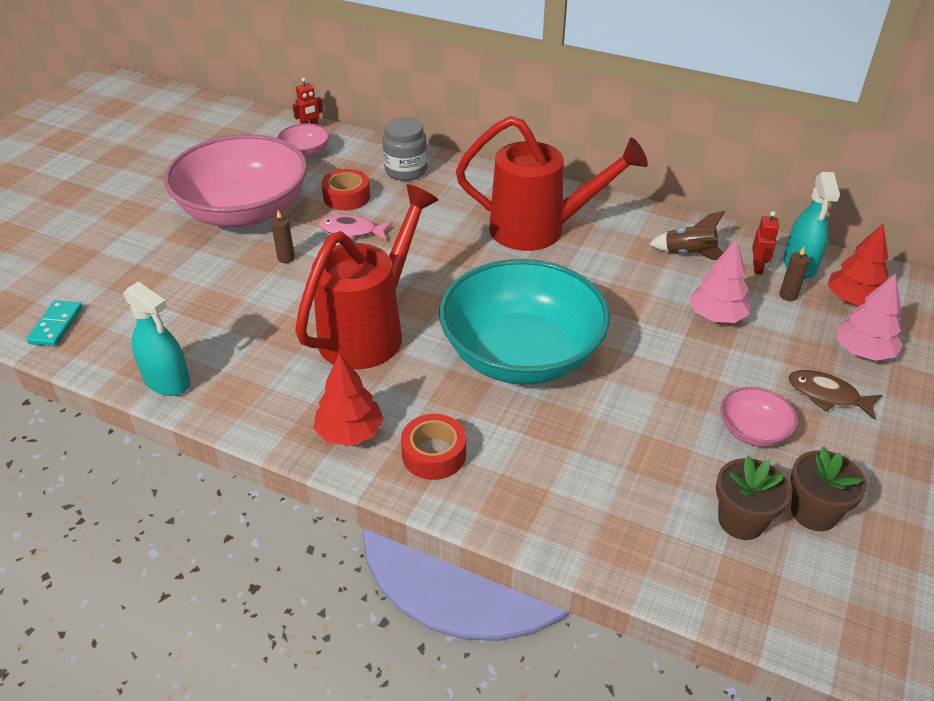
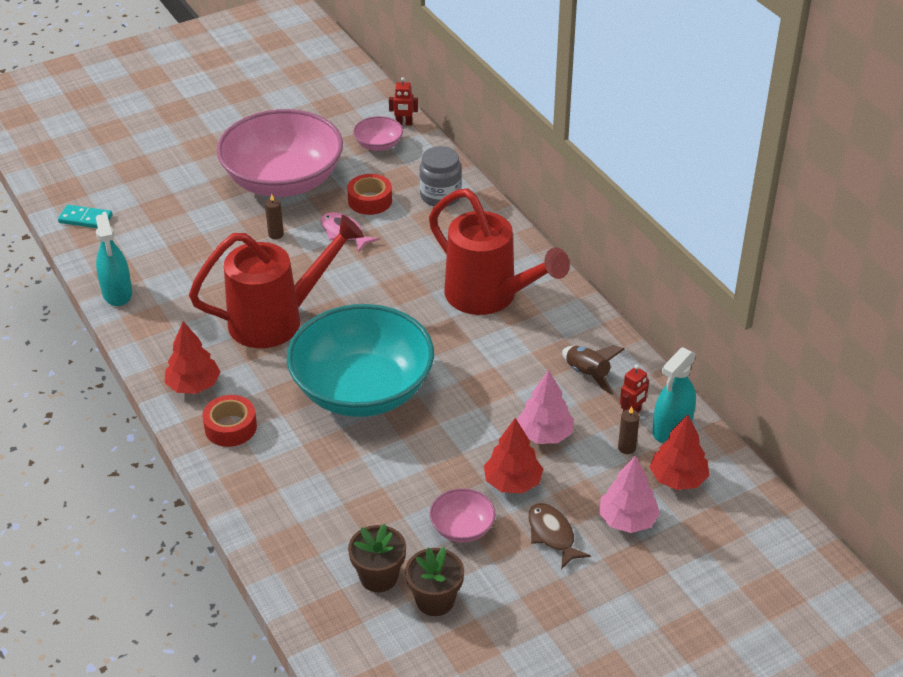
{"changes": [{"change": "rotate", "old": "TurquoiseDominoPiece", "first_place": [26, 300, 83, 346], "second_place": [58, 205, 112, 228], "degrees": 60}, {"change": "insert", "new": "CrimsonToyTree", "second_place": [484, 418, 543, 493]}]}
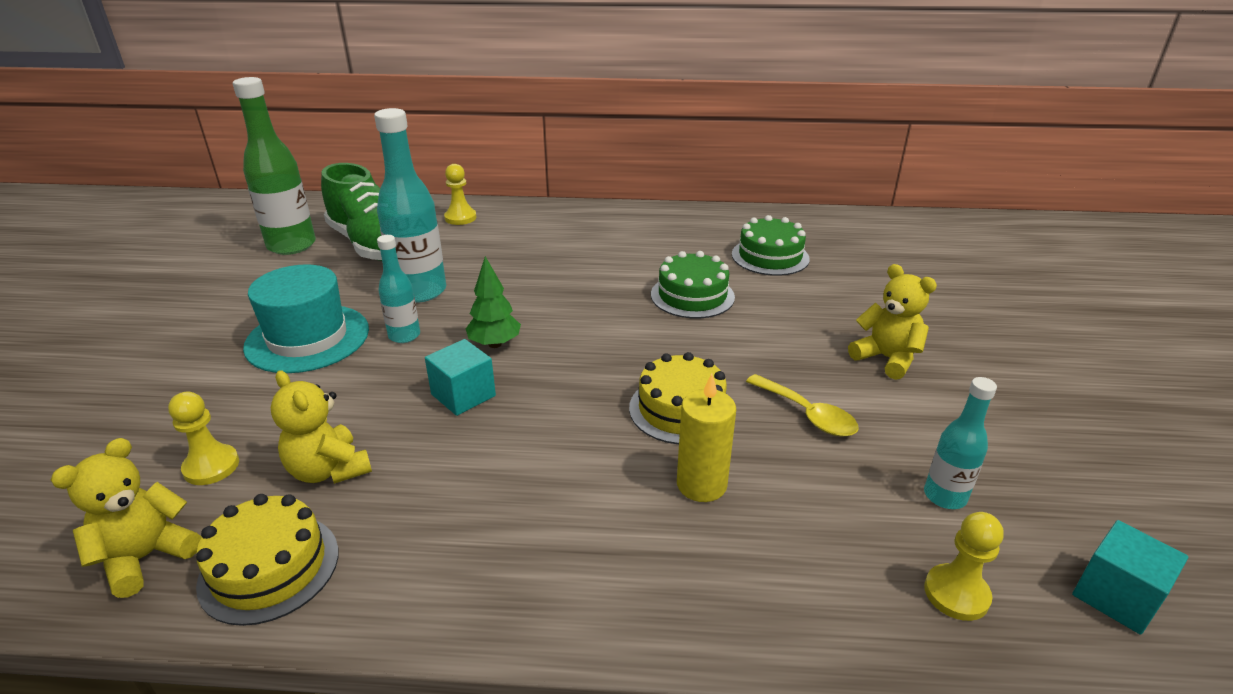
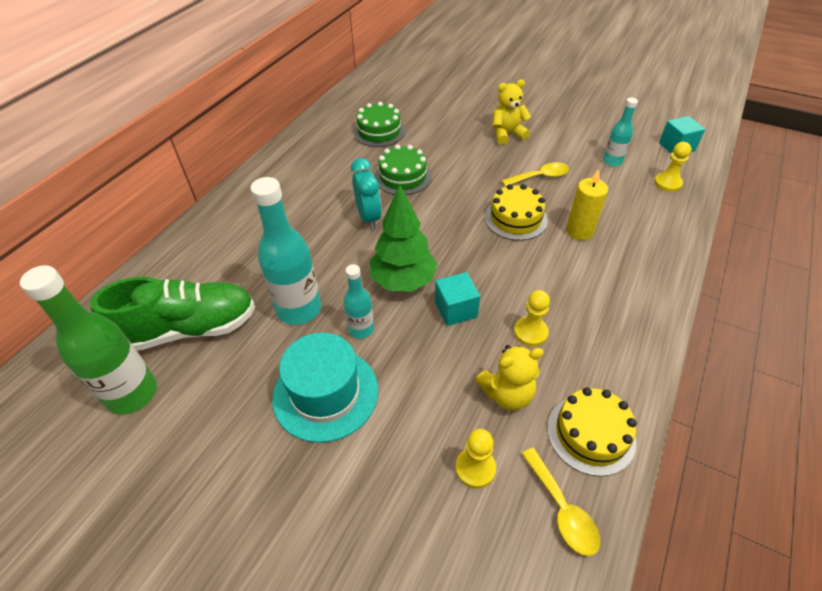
{"changes": [{"change": "replace", "old": "GoldenTeddyBear", "new": "GoldenTeaspoon", "first_place": [51, 438, 201, 598], "second_place": [521, 448, 600, 556]}, {"change": "move", "old": "GoldenGamePawn", "first_place": [444, 164, 476, 225], "second_place": [514, 290, 550, 347]}, {"change": "resize", "old": "LeafGreenToyTree", "first_place": [466, 256, 521, 348], "second_place": [370, 184, 437, 292], "factor": 1.63}, {"change": "insert", "new": "TurquoiseBedsideClock", "second_place": [351, 158, 382, 229]}]}
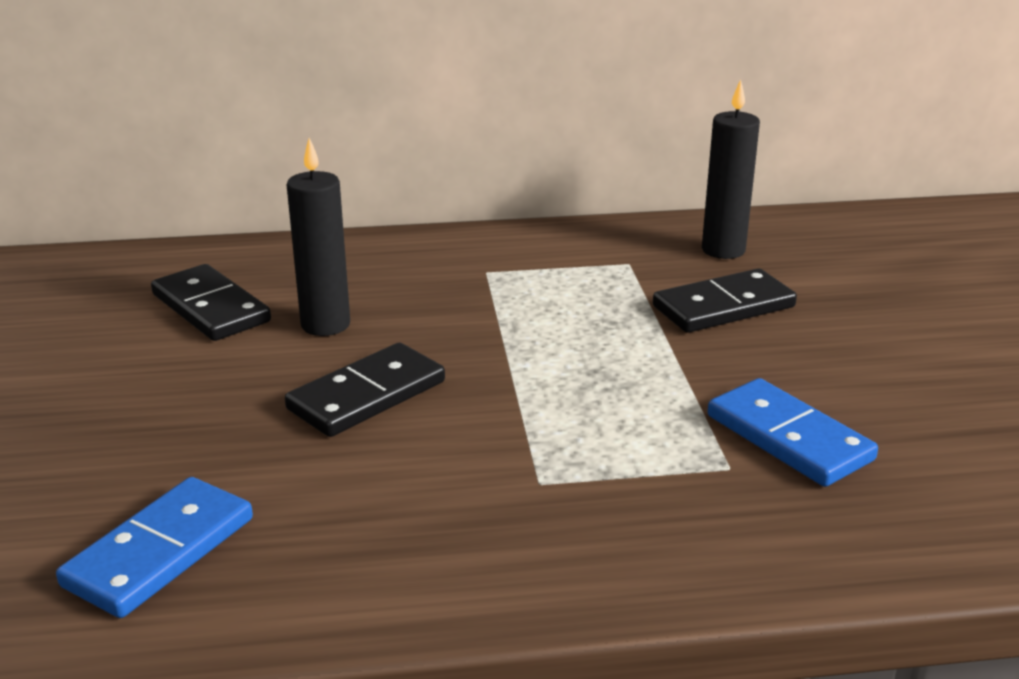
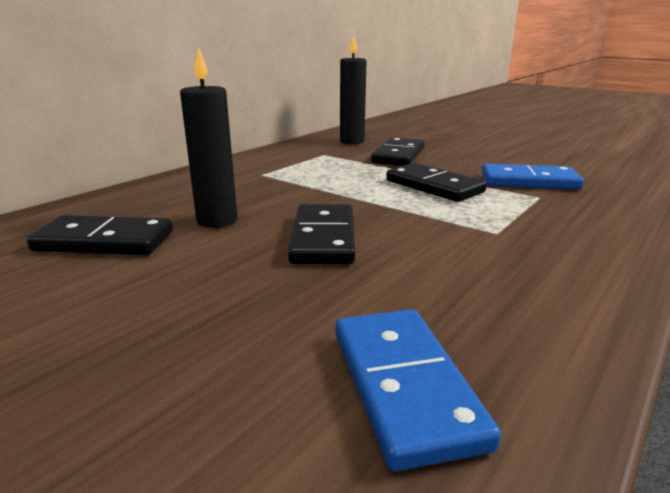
{"changes": [{"change": "insert", "new": "JetBlackDominoPiece", "second_place": [386, 163, 487, 202]}]}
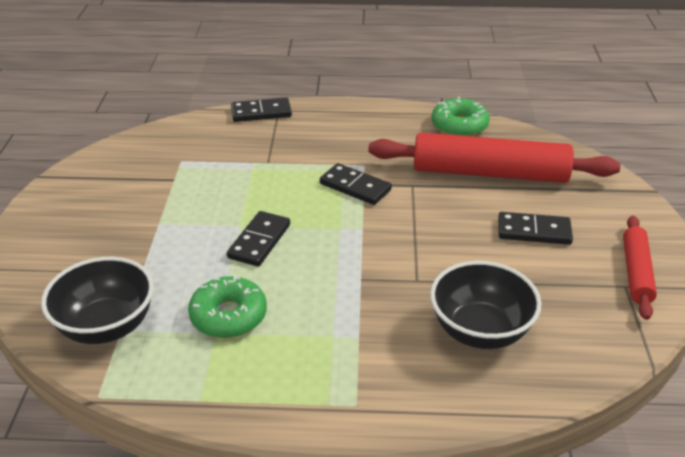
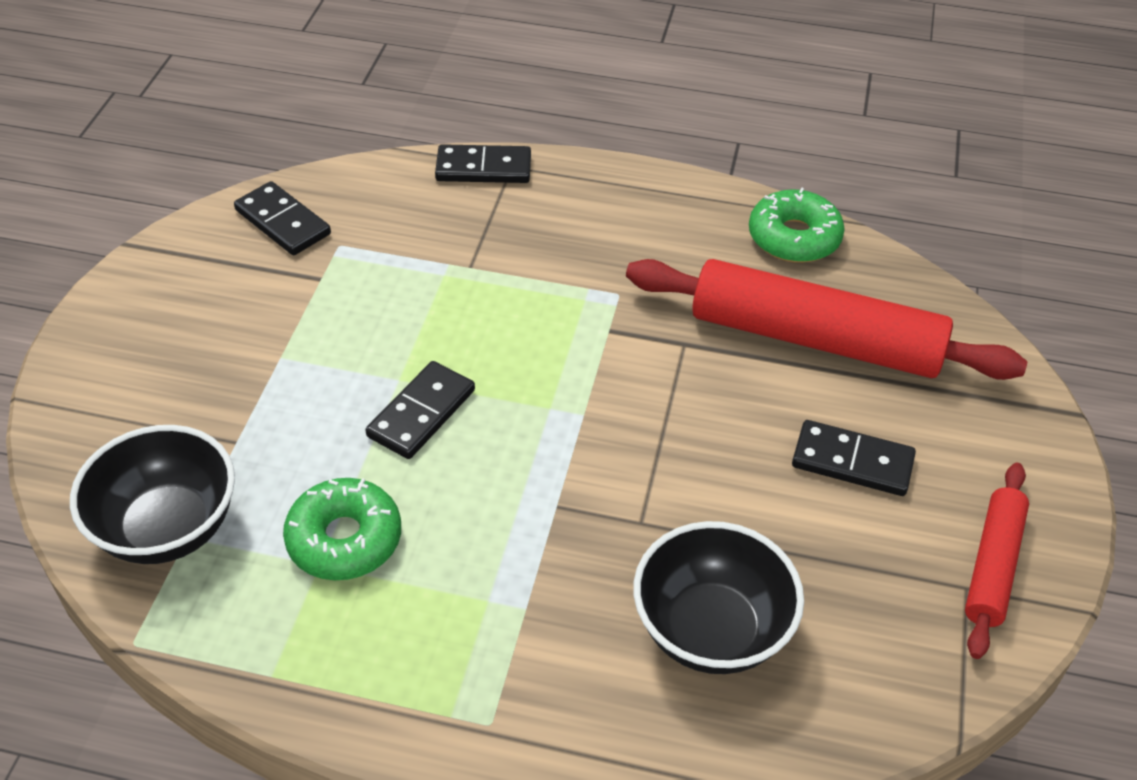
{"changes": [{"change": "move", "old": "JetBlackDominoPiece", "first_place": [320, 163, 392, 205], "second_place": [234, 181, 331, 255]}]}
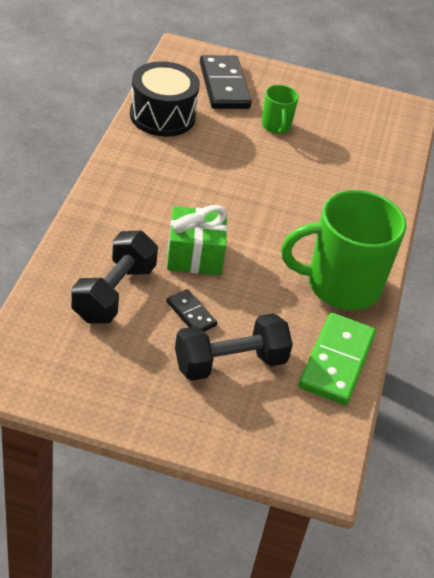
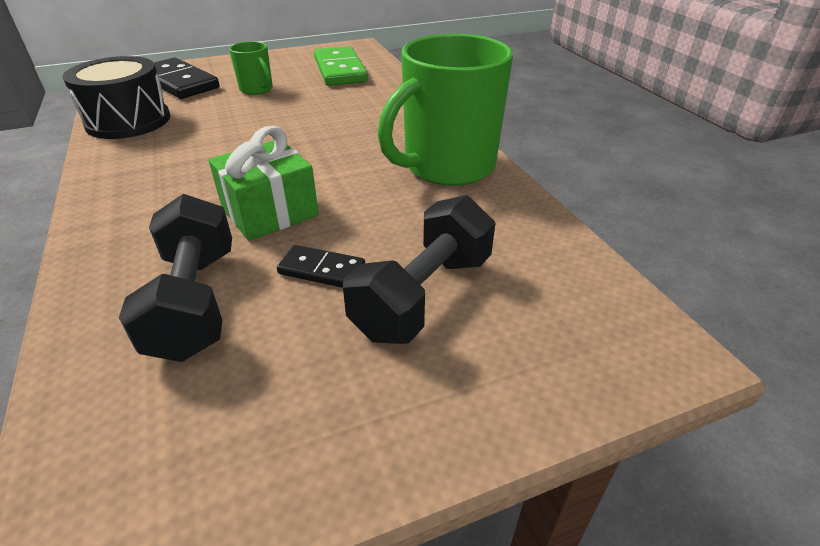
{"changes": [{"change": "move", "old": "LeafGreenDominoPiece", "first_place": [299, 313, 376, 405], "second_place": [314, 46, 368, 86]}]}
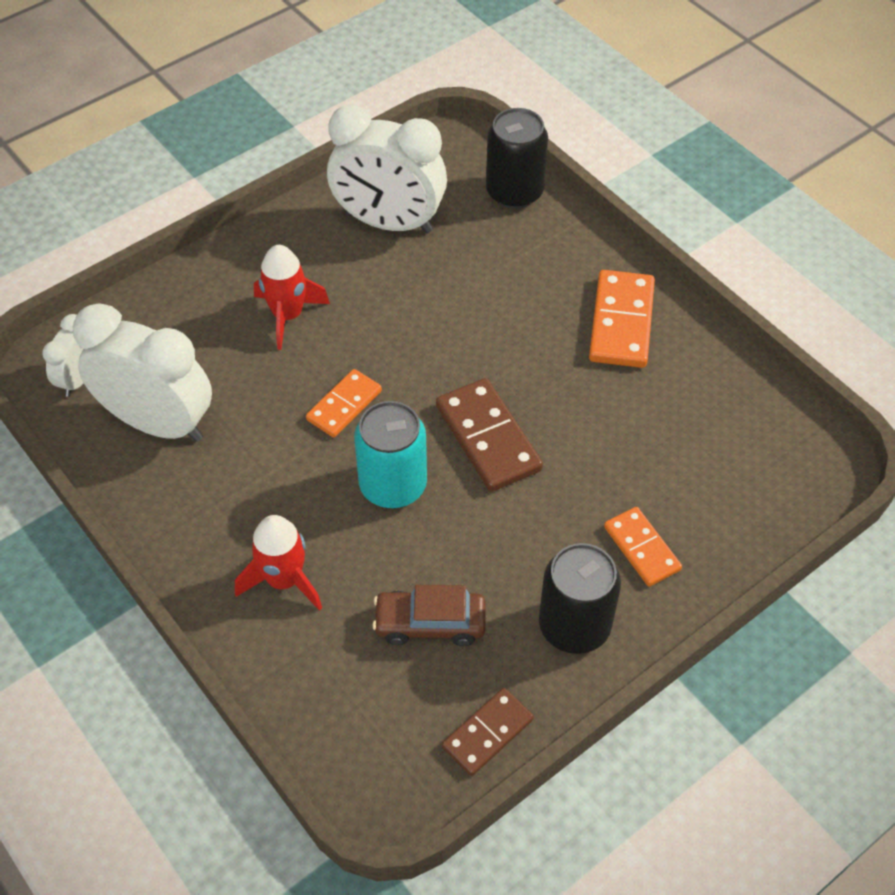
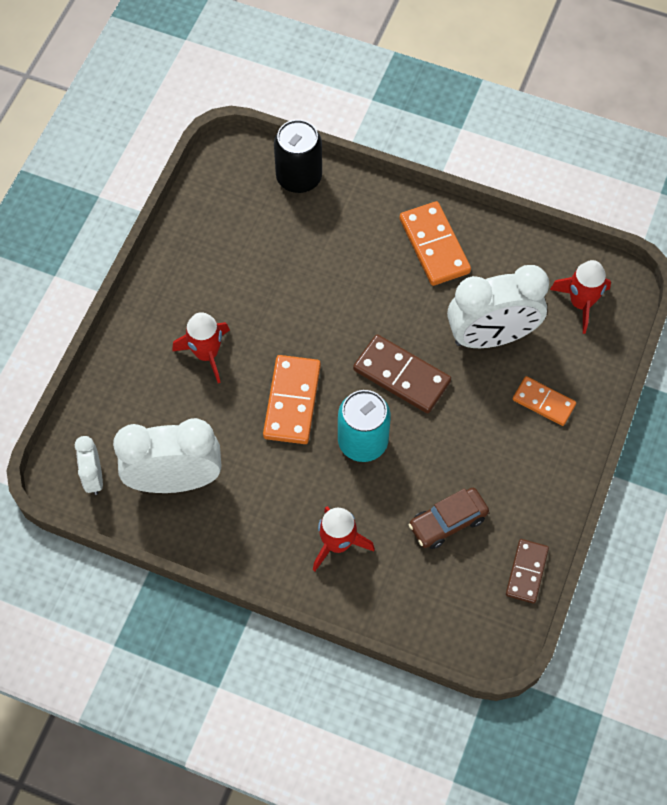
{"changes": [{"change": "resize", "old": "BrightOrangeDominoPiece", "first_place": [306, 369, 382, 438], "second_place": [263, 355, 321, 444], "factor": 1.57}, {"change": "move", "old": "WhiteBedsideClock", "first_place": [327, 104, 447, 233], "second_place": [447, 265, 549, 348]}, {"change": "delete", "old": "JetBlackSodaCan", "first_place": [539, 543, 621, 654]}, {"change": "insert", "new": "CrimsonToyRocket", "second_place": [550, 260, 611, 334]}]}
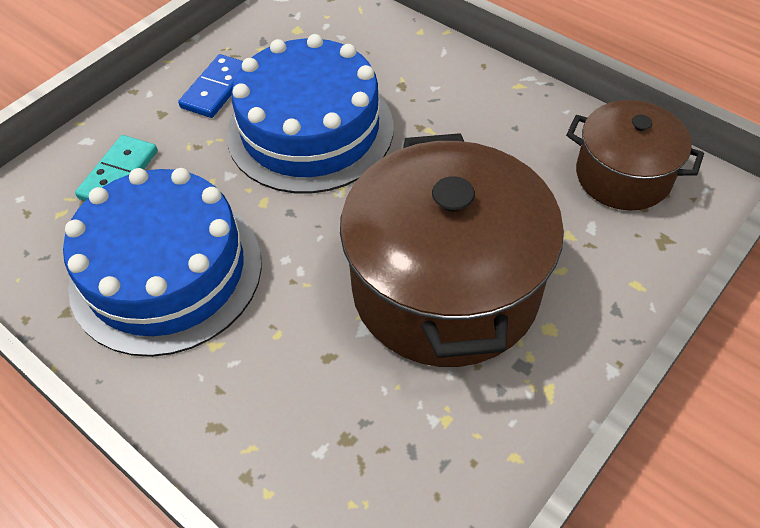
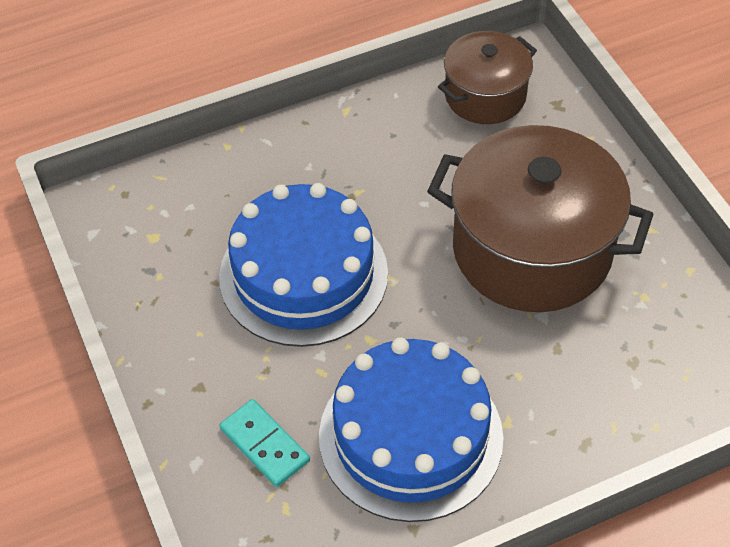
{"changes": [{"change": "delete", "old": "CobaltDominoPiece", "first_place": [178, 54, 243, 118]}]}
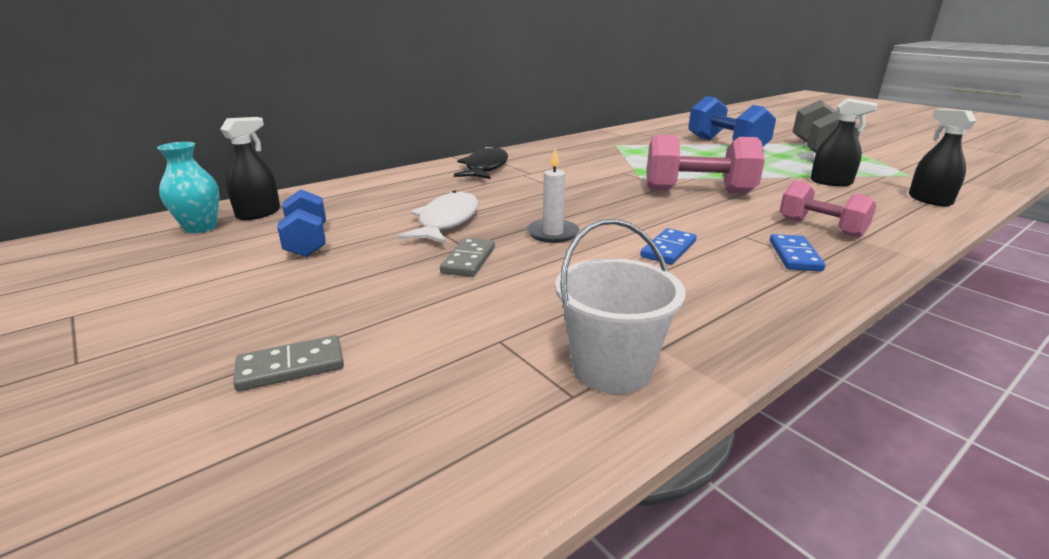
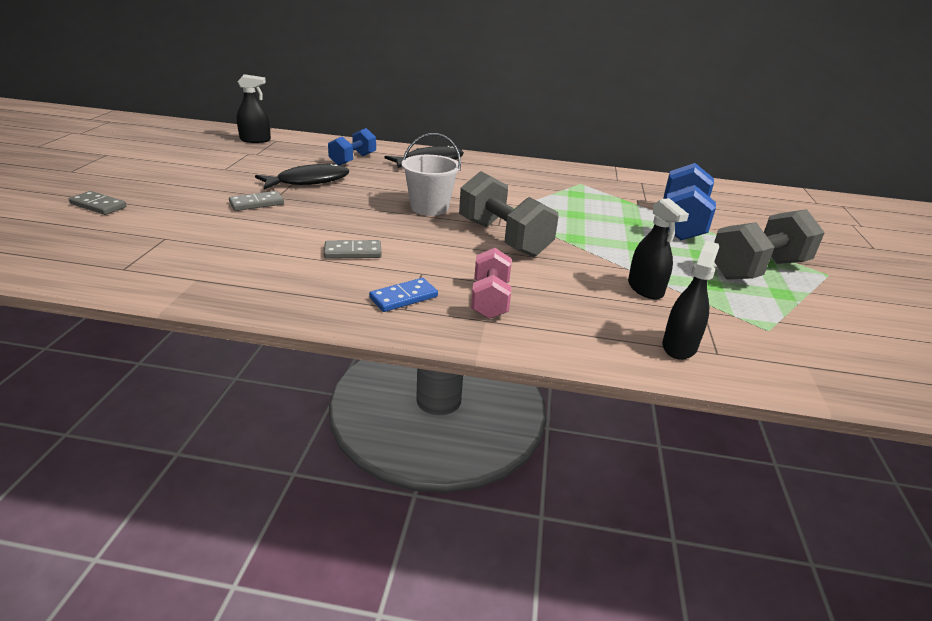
{"changes": [{"change": "delete", "old": "TurquoiseVase", "first_place": [157, 142, 219, 233]}, {"change": "move", "old": "CobaltFreeWeight", "first_place": [277, 189, 326, 257], "second_place": [328, 128, 376, 165]}, {"change": "recolor", "old": "WhiteToyFish", "new": "JetBlackToyFish", "first_place": [398, 190, 478, 244], "second_place": [255, 163, 349, 190]}, {"change": "delete", "old": "WhiteCandle", "first_place": [527, 148, 580, 243]}, {"change": "move", "old": "WhitePail", "first_place": [555, 219, 686, 394], "second_place": [402, 133, 461, 216]}, {"change": "recolor", "old": "CobaltDominoPiece", "new": "GrayDominoPiece", "first_place": [640, 228, 697, 265], "second_place": [324, 240, 382, 259]}, {"change": "recolor", "old": "RosePinkFreeWeight", "new": "GrayFreeWeight", "first_place": [647, 134, 765, 194], "second_place": [459, 171, 559, 257]}]}
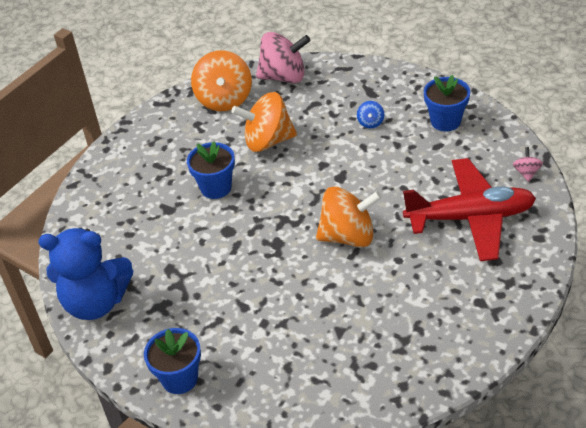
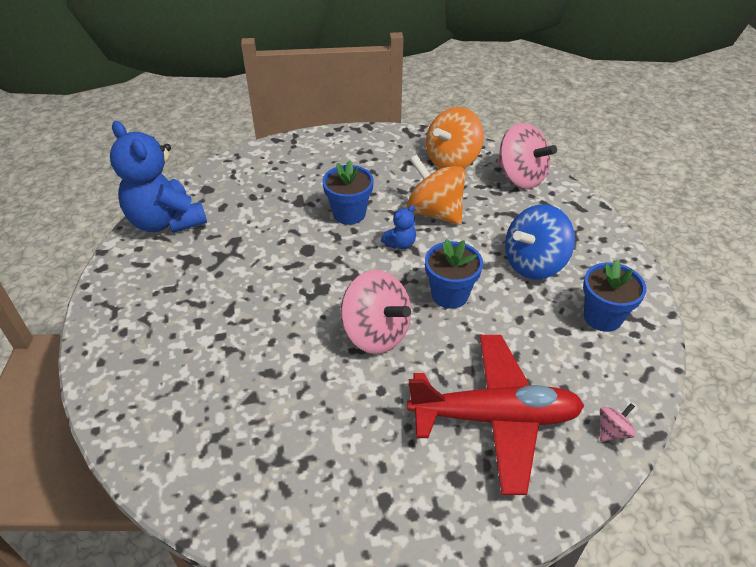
{"changes": [{"change": "move", "old": "CobaltPottedPlant", "first_place": [144, 328, 201, 394], "second_place": [425, 239, 483, 309]}, {"change": "recolor", "old": "BrightOrangeSpinningTop", "new": "RosePinkSpinningTop", "first_place": [316, 187, 382, 247], "second_place": [341, 270, 411, 354]}, {"change": "resize", "old": "CobaltSpinningTop", "first_place": [357, 101, 384, 128], "second_place": [505, 205, 575, 280], "factor": 2.27}, {"change": "rotate", "old": "CrimsonPlane", "first_place": [403, 158, 536, 261], "second_place": [407, 335, 584, 495], "degrees": -45}, {"change": "insert", "new": "CobaltTeddyBear", "second_place": [381, 205, 416, 249]}]}
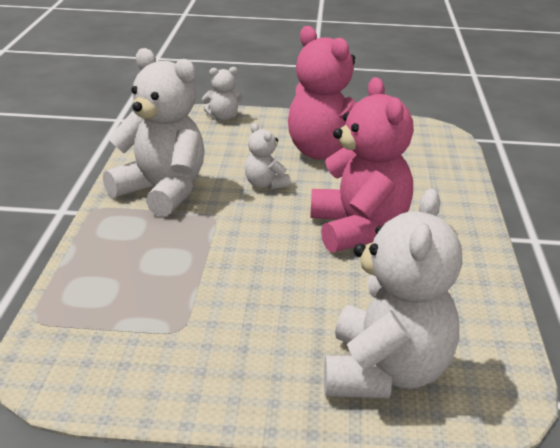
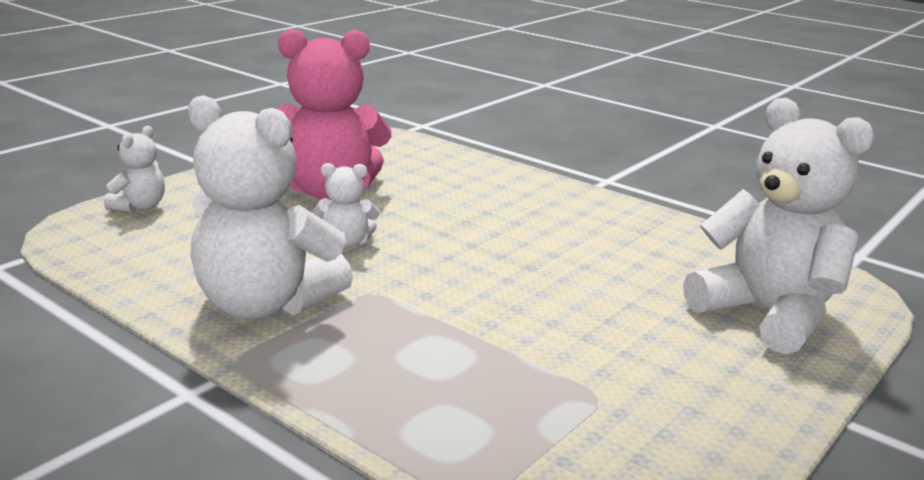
{"changes": [{"change": "rotate", "old": "WhiteTeddyBear", "first_place": [103, 48, 205, 217], "second_place": [188, 95, 353, 319], "degrees": -135}, {"change": "delete", "old": "RosePinkTeddyBear", "first_place": [310, 77, 414, 253]}]}
